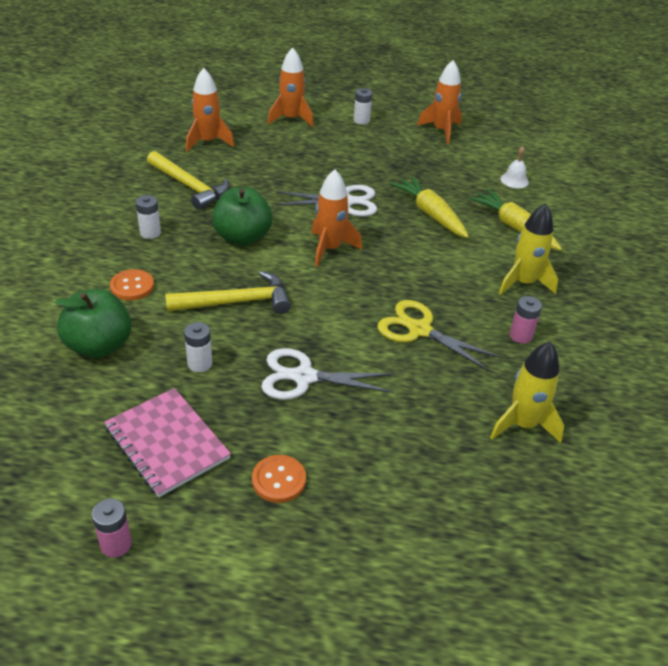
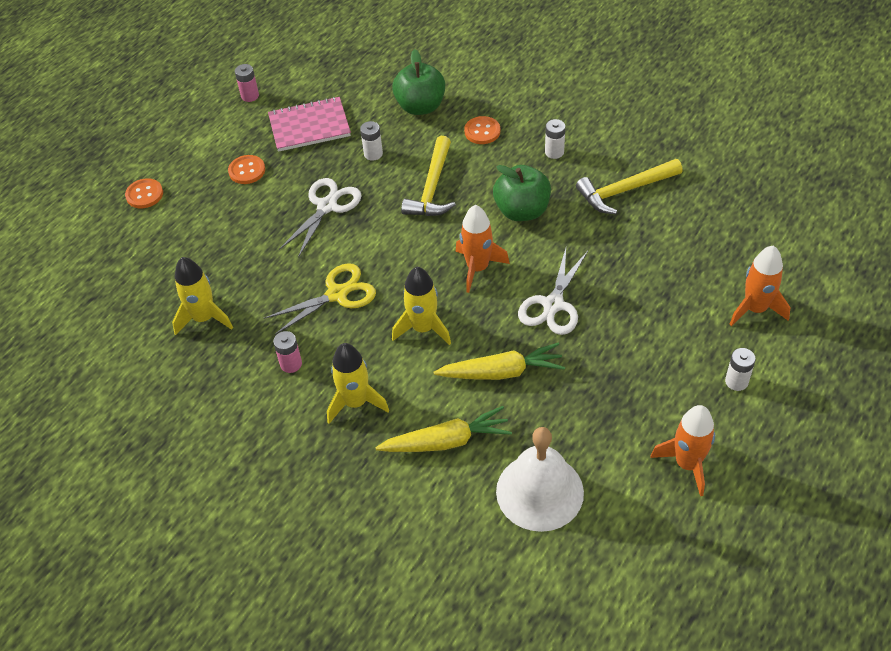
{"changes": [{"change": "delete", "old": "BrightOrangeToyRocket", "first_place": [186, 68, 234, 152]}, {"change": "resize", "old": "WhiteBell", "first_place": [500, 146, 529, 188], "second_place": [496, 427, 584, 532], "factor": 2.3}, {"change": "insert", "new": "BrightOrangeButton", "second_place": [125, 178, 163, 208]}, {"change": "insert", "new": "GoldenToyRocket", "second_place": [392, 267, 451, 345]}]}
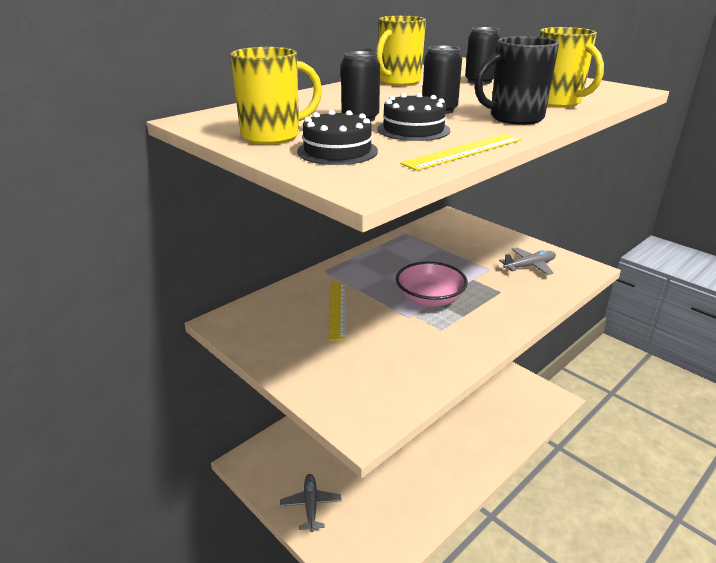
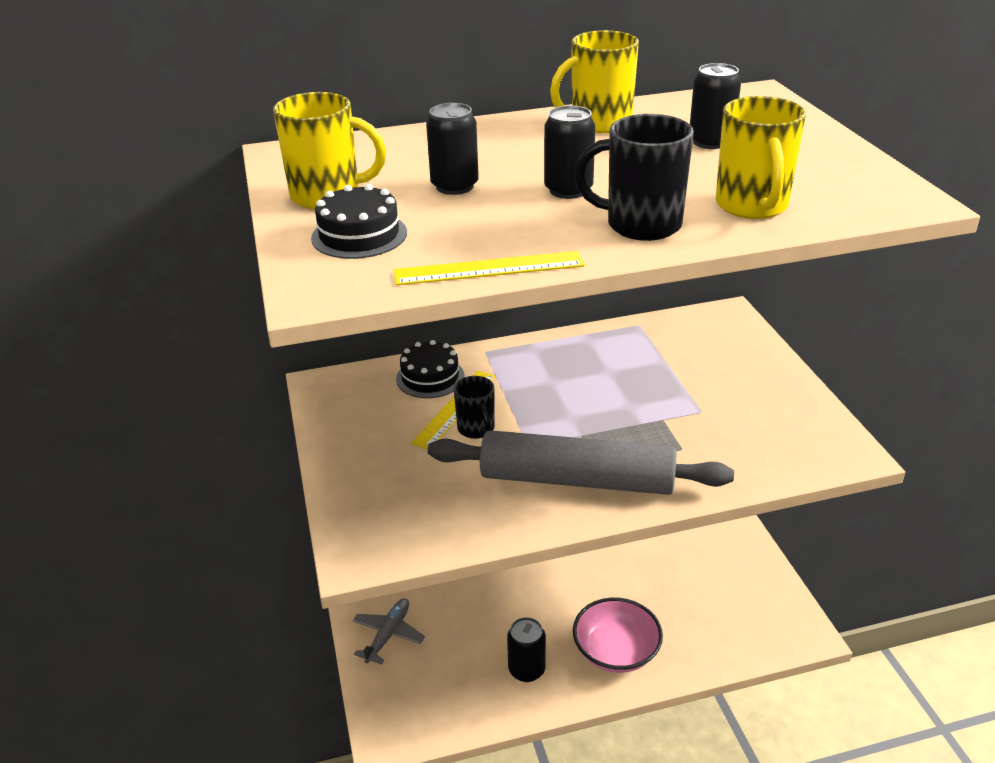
{"changes": [{"change": "move", "old": "JetBlackLayerCake", "first_place": [377, 93, 450, 141], "second_place": [396, 340, 465, 398]}, {"change": "move", "old": "RosePinkBowl", "first_place": [396, 261, 468, 307], "second_place": [573, 598, 663, 673]}, {"change": "delete", "old": "GrayPlane", "first_place": [499, 248, 556, 275]}, {"change": "insert", "new": "GrayRollingPin", "second_place": [428, 430, 734, 495]}, {"change": "insert", "new": "JetBlackTeaMug", "second_place": [454, 376, 495, 439]}, {"change": "insert", "new": "JetBlackSodaCan", "second_place": [507, 617, 546, 682]}]}
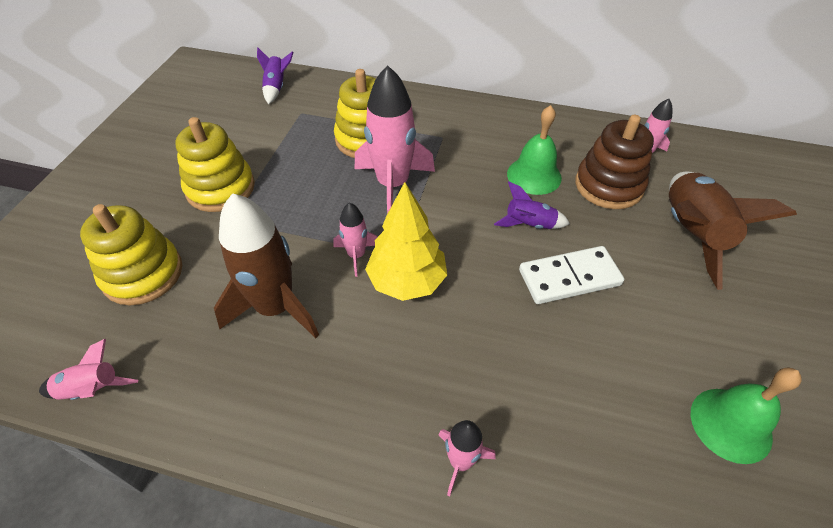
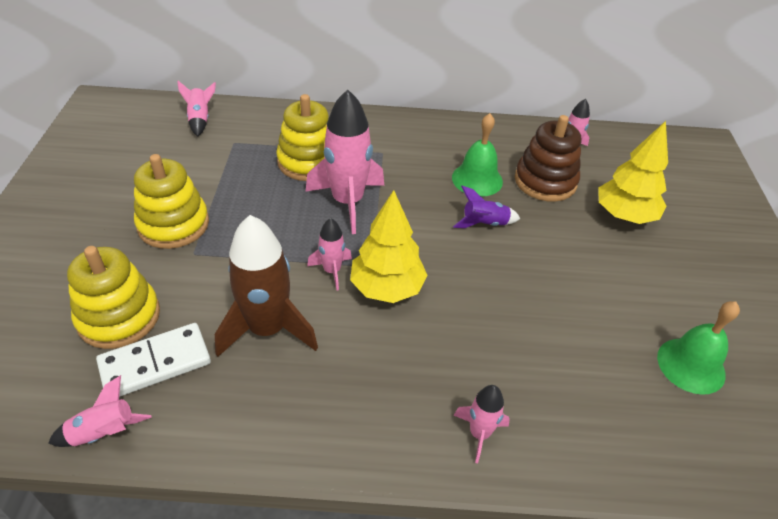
{"changes": [{"change": "recolor", "old": "RoyalPurpleToyRocket", "new": "RosePinkToyRocket", "first_place": [257, 48, 294, 104], "second_place": [177, 81, 216, 137]}, {"change": "move", "old": "WhiteDominoPiece", "first_place": [519, 246, 624, 304], "second_place": [96, 323, 211, 397]}, {"change": "replace", "old": "BrownToyRocket", "new": "GoldenToyTree", "first_place": [669, 171, 797, 290], "second_place": [598, 121, 668, 224]}]}
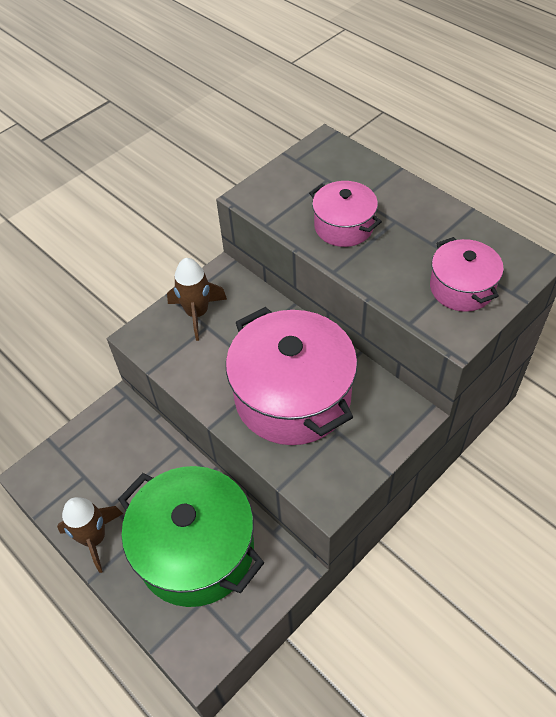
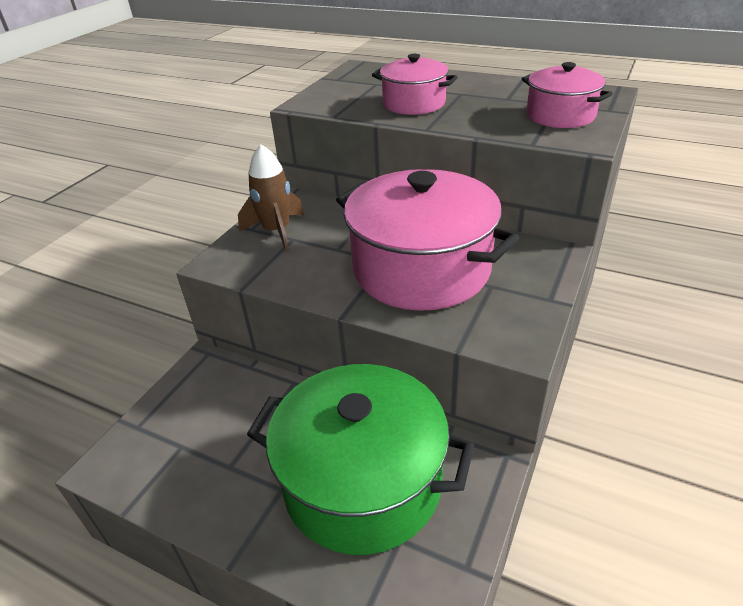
{"changes": [{"change": "delete", "old": "BrownToyRocket", "first_place": [57, 497, 123, 573]}]}
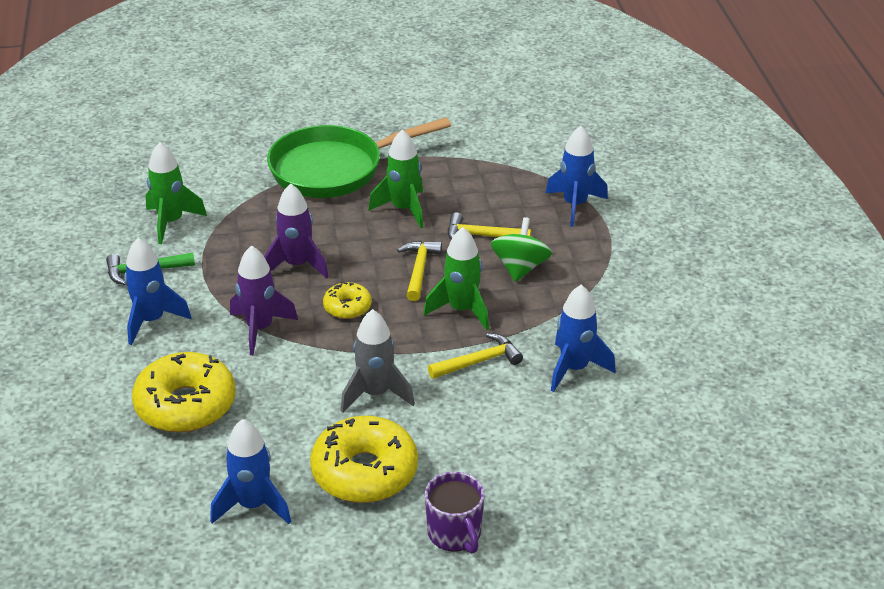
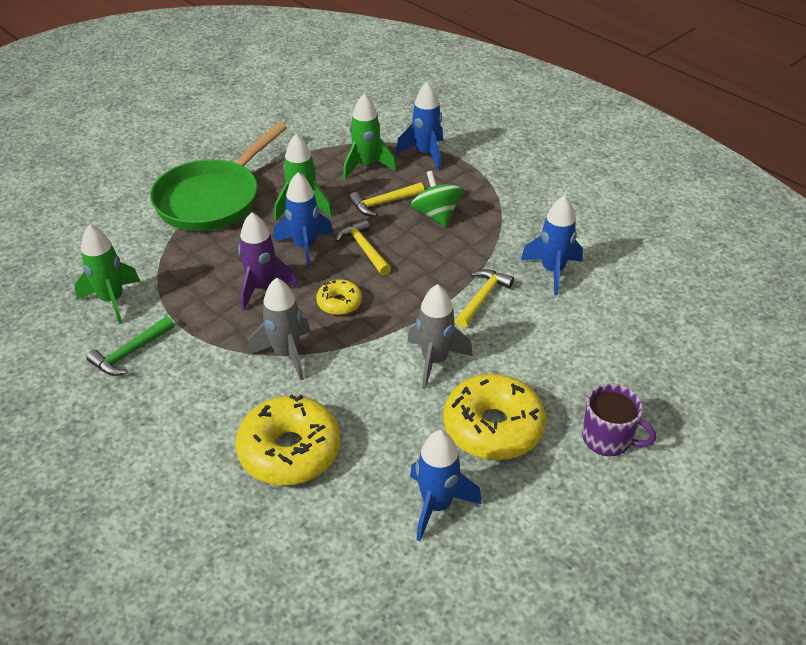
{"changes": [{"change": "move", "old": "CobaltToyRocket", "first_place": [124, 238, 192, 345], "second_place": [274, 172, 333, 270]}, {"change": "recolor", "old": "RoyalPurpleToyRocket", "new": "GrayToyRocket", "first_place": [230, 245, 298, 355], "second_place": [248, 277, 310, 380]}, {"change": "move", "old": "LeafGreenToyRocket", "first_place": [423, 227, 489, 330], "second_place": [343, 94, 397, 179]}]}
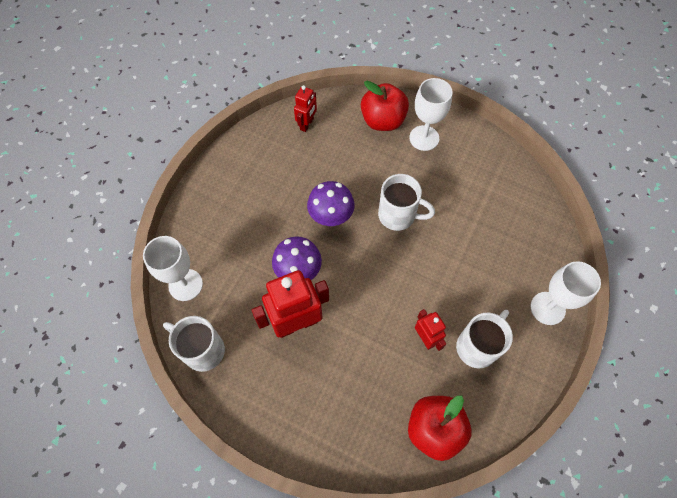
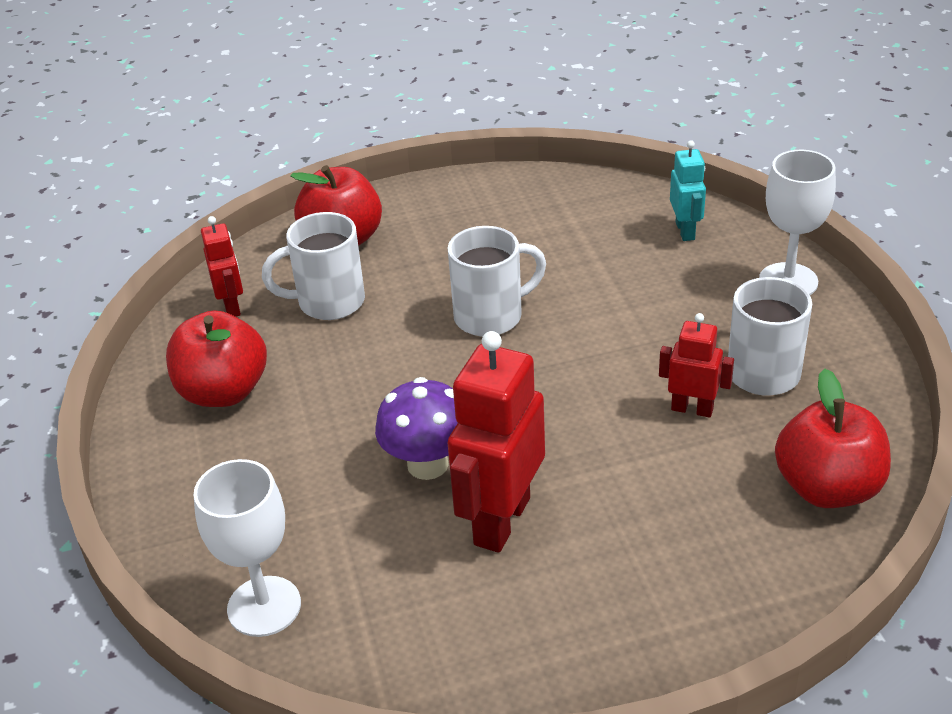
{"changes": [{"change": "move", "old": "WhiteTeaMug", "first_place": [163, 316, 225, 372], "second_place": [262, 212, 365, 320]}, {"change": "delete", "old": "RoyalPurpleFungus", "first_place": [307, 181, 354, 226]}, {"change": "delete", "old": "WhiteWineGlass", "first_place": [409, 78, 453, 151]}, {"change": "insert", "new": "CrimsonAppleFruit", "second_place": [166, 311, 267, 407]}, {"change": "insert", "new": "TurquoiseToyRobot", "second_place": [670, 140, 706, 241]}]}
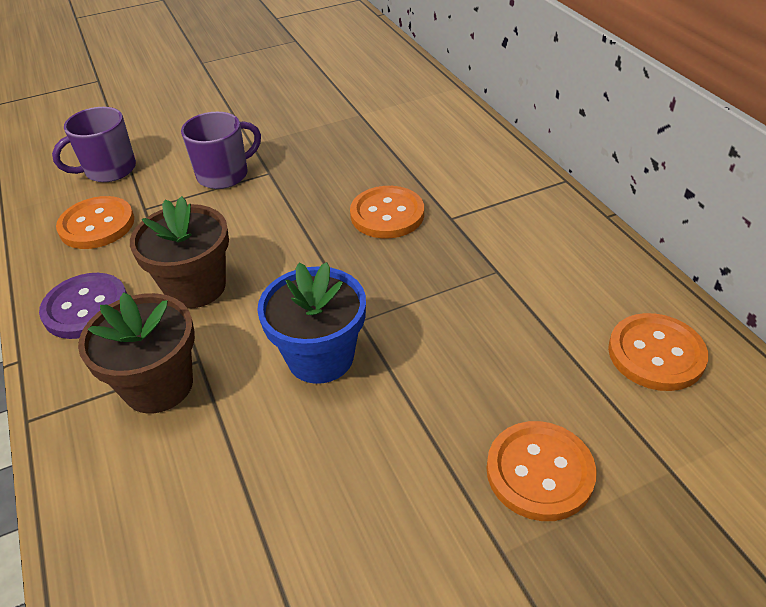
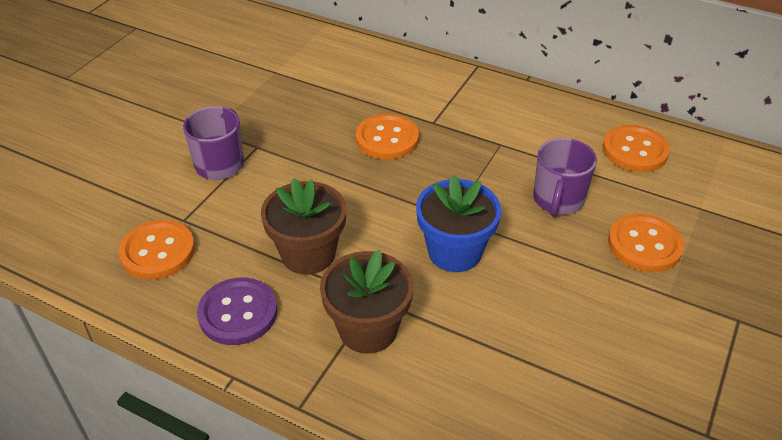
{"changes": [{"change": "move", "old": "RoyalPurpleTeaMug", "first_place": [52, 107, 136, 182], "second_place": [533, 138, 597, 217]}]}
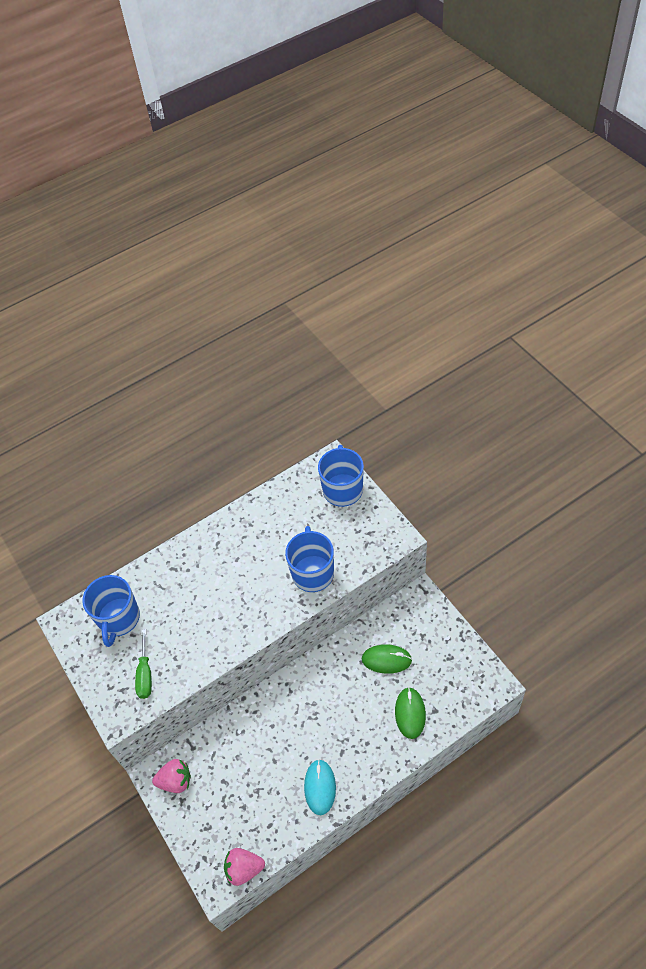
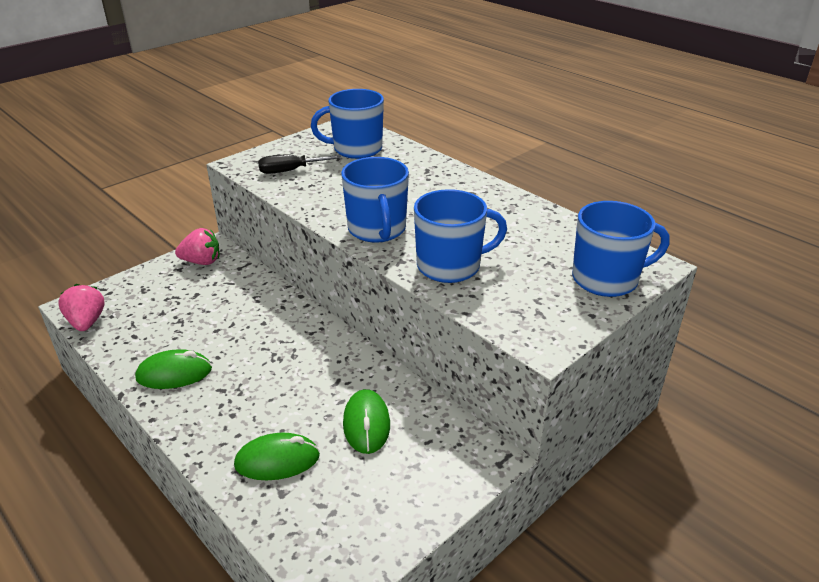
{"changes": [{"change": "recolor", "old": "LeafGreenHandScrewdriver", "new": "JetBlackHandScrewdriver", "first_place": [135, 629, 152, 699], "second_place": [258, 154, 342, 174]}, {"change": "rotate", "old": "RosePinkToyStrawberry", "first_place": [152, 759, 191, 793], "second_place": [175, 228, 220, 265], "degrees": -75}, {"change": "recolor", "old": "TurquoiseComputerMouse", "new": "LeafGreenComputerMouse", "first_place": [304, 759, 336, 815], "second_place": [135, 349, 212, 389]}, {"change": "insert", "new": "CobaltTeaMug", "second_place": [341, 157, 409, 243]}]}
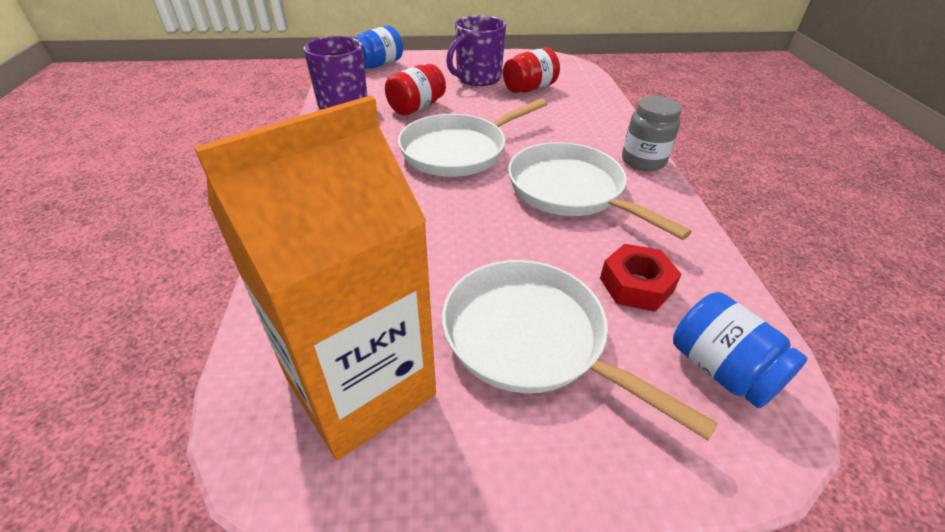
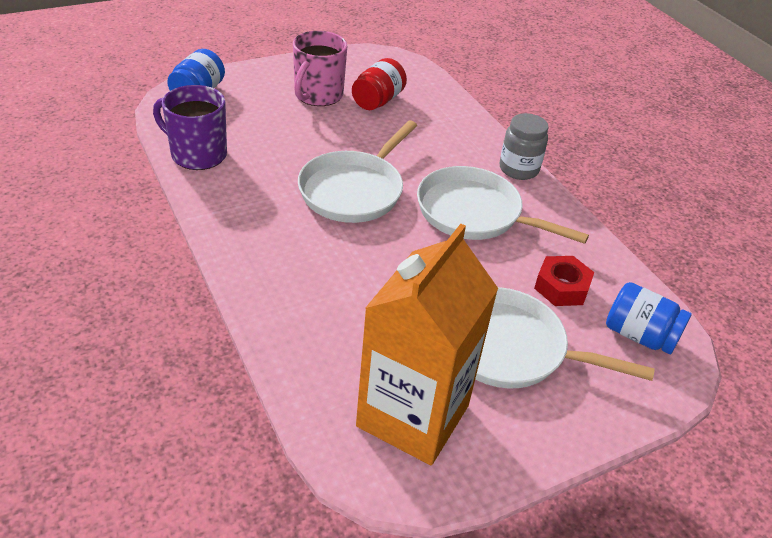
{"changes": [{"change": "delete", "old": "CrimsonJamJar", "first_place": [385, 64, 446, 116]}, {"change": "recolor", "old": "RoyalPurpleTeaMug", "new": "RosePinkTeaMug", "first_place": [446, 15, 506, 86], "second_place": [293, 31, 347, 106]}]}
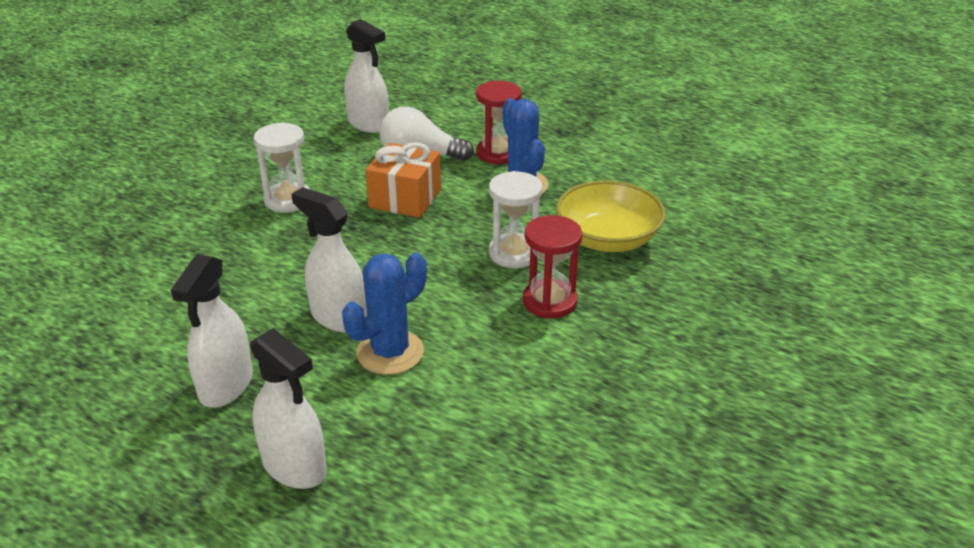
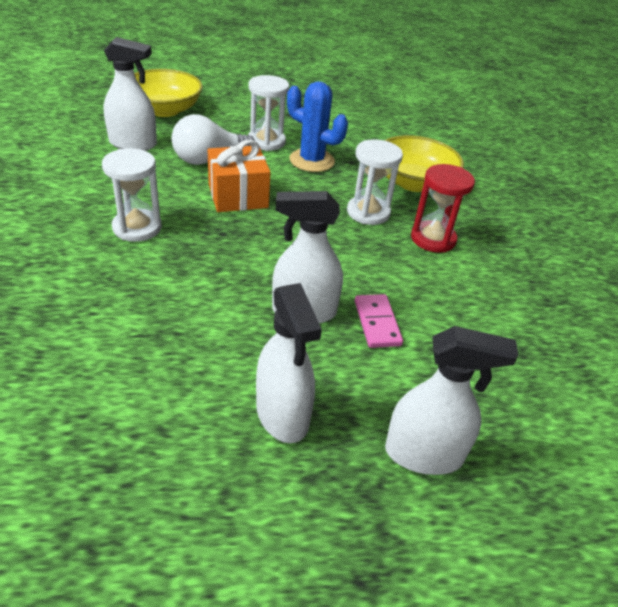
{"changes": [{"change": "replace", "old": "CobaltSaguaroCactus", "new": "RosePinkDominoPiece", "first_place": [342, 253, 427, 375], "second_place": [355, 294, 403, 348]}, {"change": "recolor", "old": "CrimsonHourglass", "new": "WhiteHourglass", "first_place": [476, 81, 522, 164], "second_place": [248, 75, 289, 151]}, {"change": "insert", "new": "GoldenBowl", "second_place": [134, 69, 203, 117]}]}
